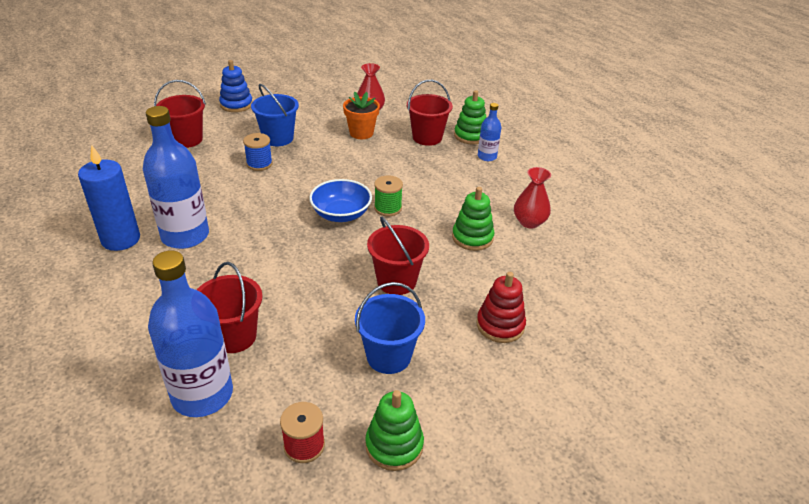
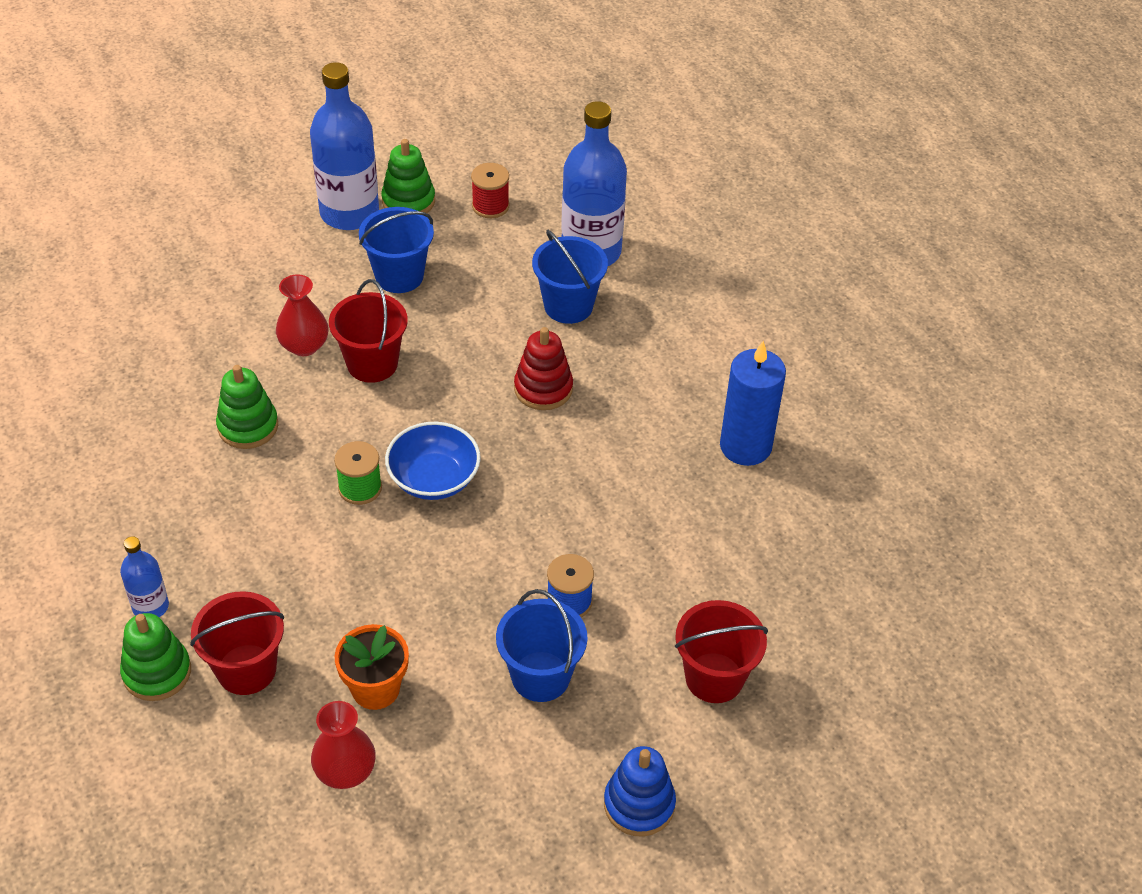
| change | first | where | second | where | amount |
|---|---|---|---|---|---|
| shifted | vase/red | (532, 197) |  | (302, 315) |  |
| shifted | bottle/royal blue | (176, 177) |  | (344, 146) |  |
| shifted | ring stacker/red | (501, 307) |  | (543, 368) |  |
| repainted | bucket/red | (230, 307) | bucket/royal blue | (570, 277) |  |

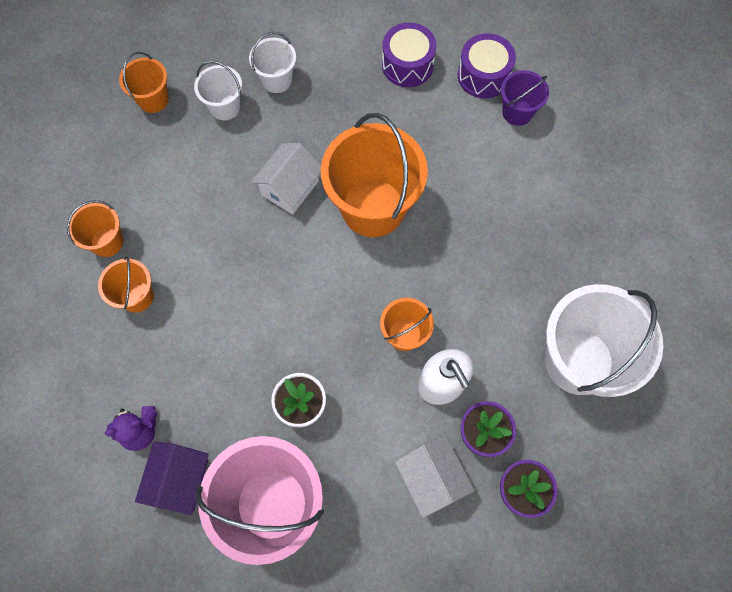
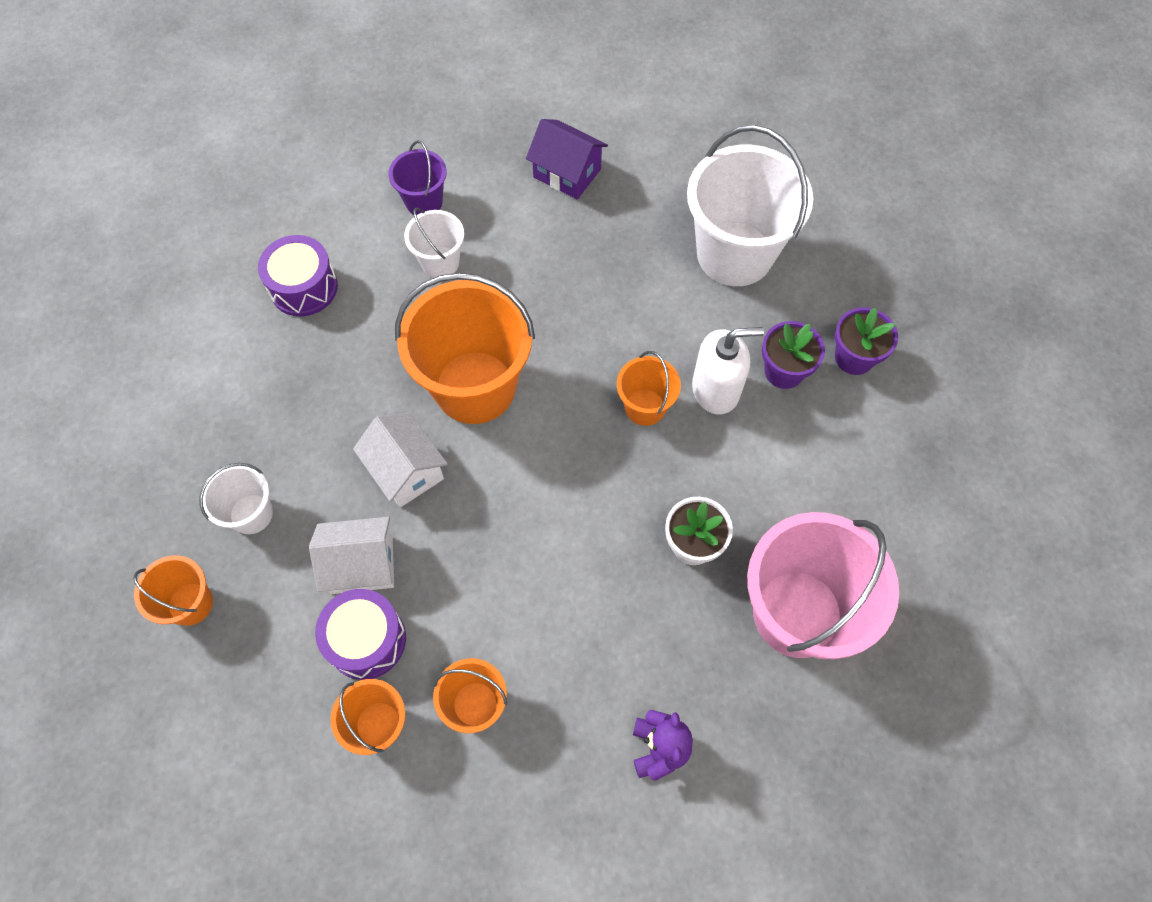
| change | first | where | second | where | amount |
|---|---|---|---|---|---|
| shifted | toy house/snow-white | (435, 477) |  | (351, 555) |  |
| shifted | drum/violet | (487, 65) |  | (360, 634) |  |
| shifted | bucket/snow-white | (272, 62) |  | (434, 243) |  |
| shifted | toy house/violet | (172, 478) |  | (567, 159) |  |

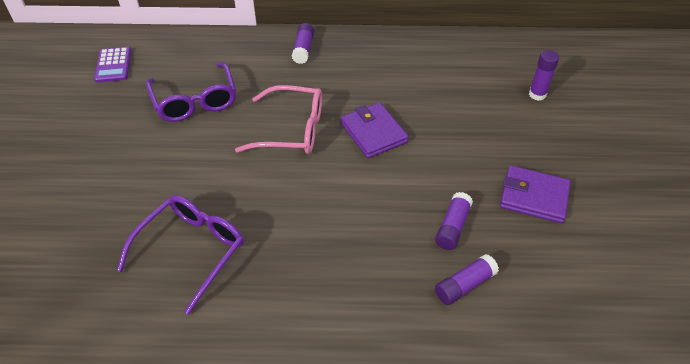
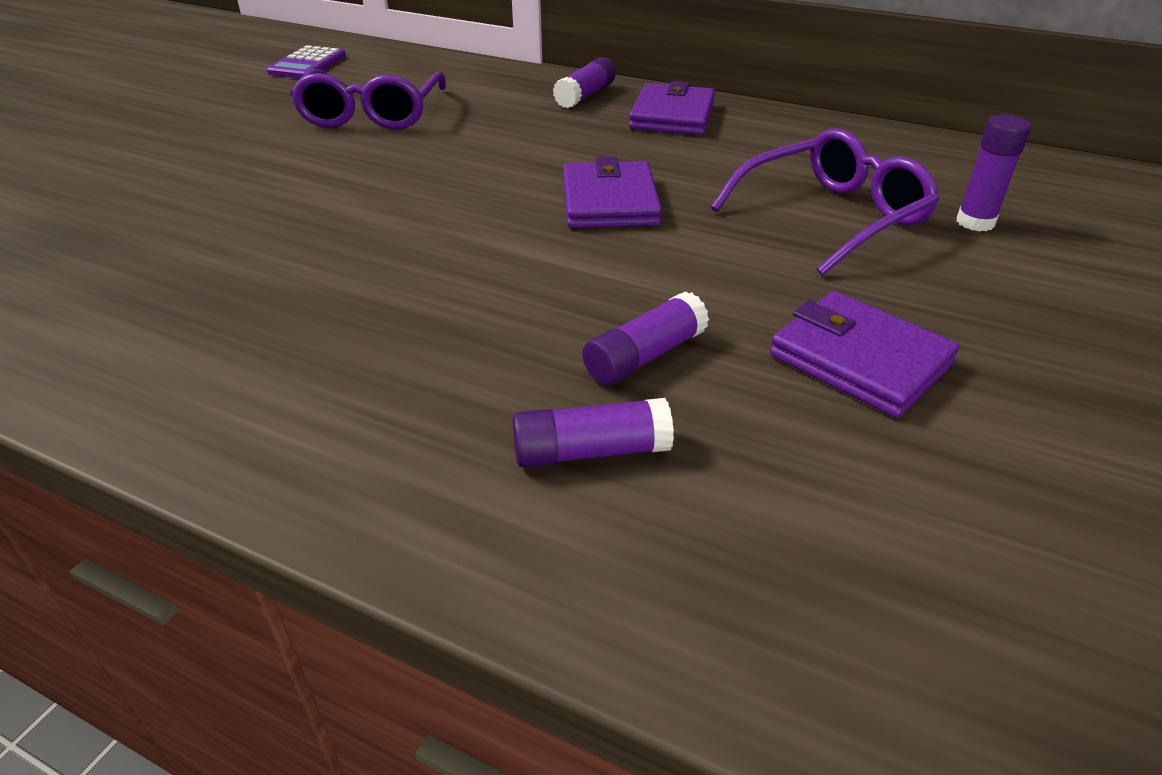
| change | first | where | second | where | amount |
|---|---|---|---|---|---|
| new |  |  | wallet/violet | (672, 108) |  |
| shifted | spectacles/violet | (180, 255) |  | (825, 202) |  |
| gone | spectacles/rose-pink | (278, 119) |  |  |  |

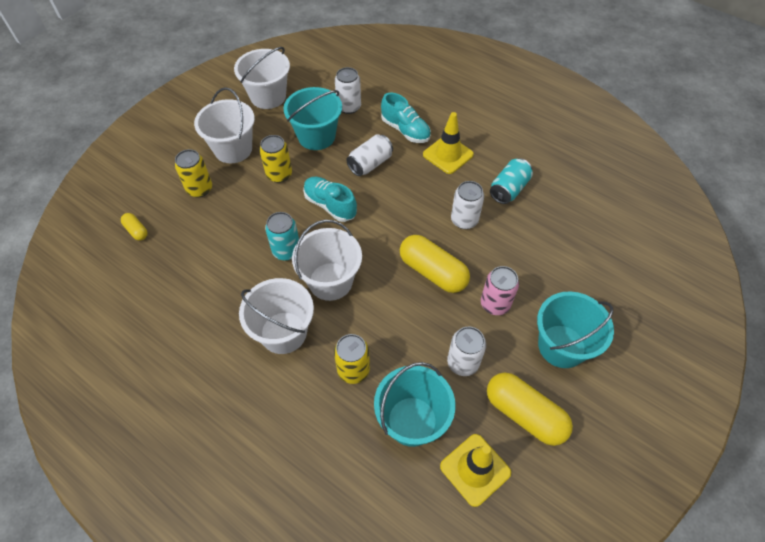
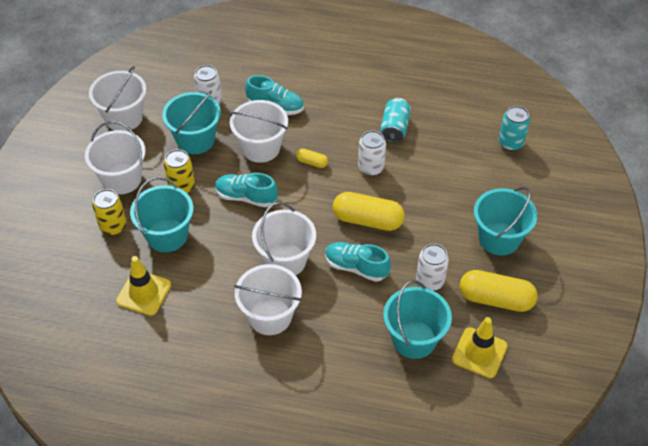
| change | first | where | second | where | amount |
|---|---|---|---|---|---|
| shifted | safety cone/golden | (448, 143) |  | (143, 286) |  |
| new |  |  | bucket/aqua | (162, 214) |  |
| swapped | can/snow-white | (369, 155) | bucket/snow-white | (258, 131) |  |
| shifted | pill shape/golden | (134, 227) |  | (312, 158) |  |
| new |  |  | shoe/aqua | (358, 262) |  |
| shifted | can/aqua | (282, 236) |  | (514, 128) |  |
| gone | can/golden | (352, 359) |  |  |  |
| gone | can/rose-pink | (500, 290) |  |  |  |

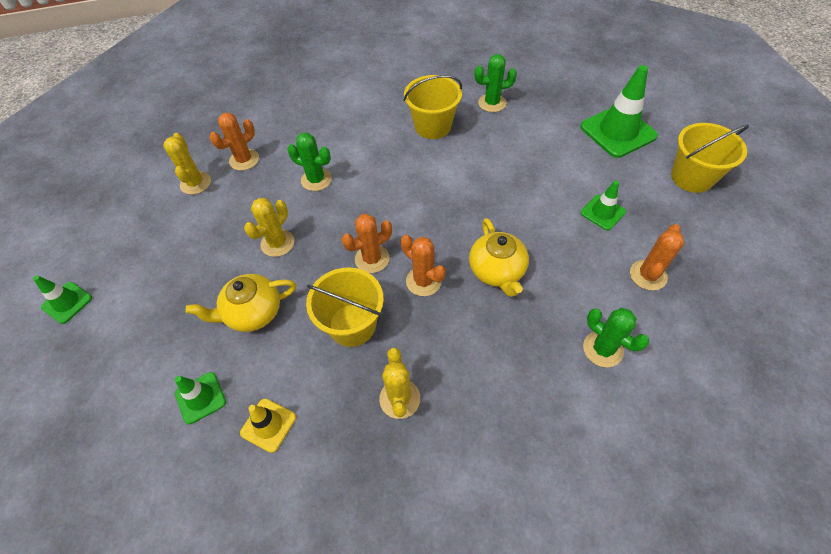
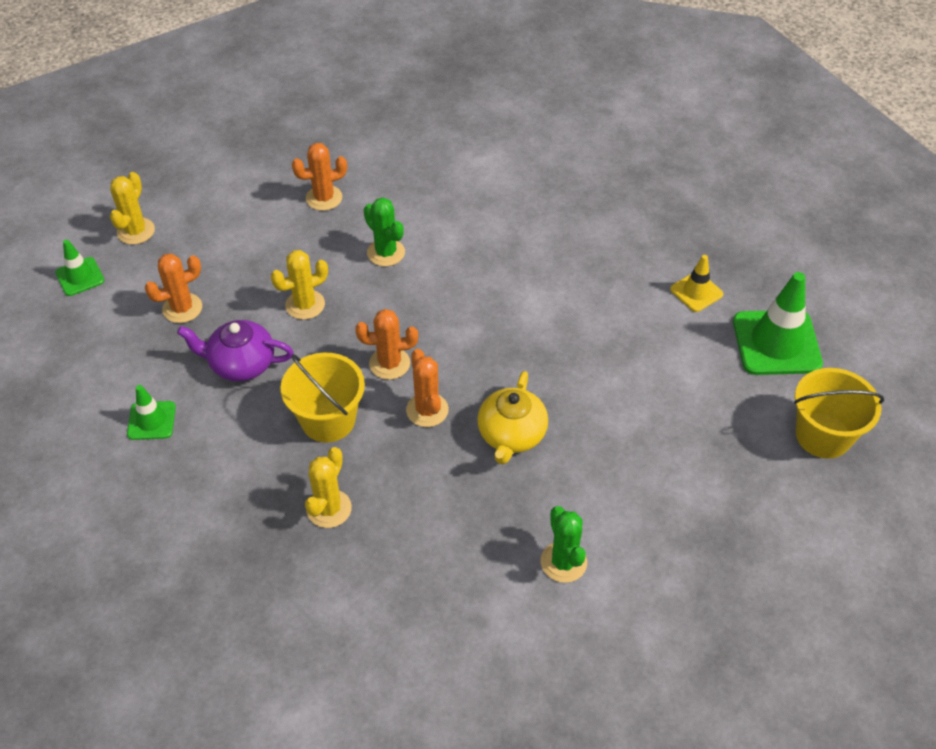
| change | first | where | second | where | amount |
|---|---|---|---|---|---|
| shifted | prickly plant/golden | (187, 164) |  | (132, 208) |  |
| shifted | prickly plant/orange | (657, 257) |  | (173, 288) |  |
| repainted | tea pot/golden | (241, 303) | tea pot/violet | (235, 350) |  |
| shifted | safety cone/golden | (268, 425) |  | (696, 283) |  |
| gone | bucket/golden | (433, 107) |  |  |  |
| gone | prickly plant/green | (495, 83) |  |  |  |
| gone | safety cone/green | (603, 205) |  |  |  |

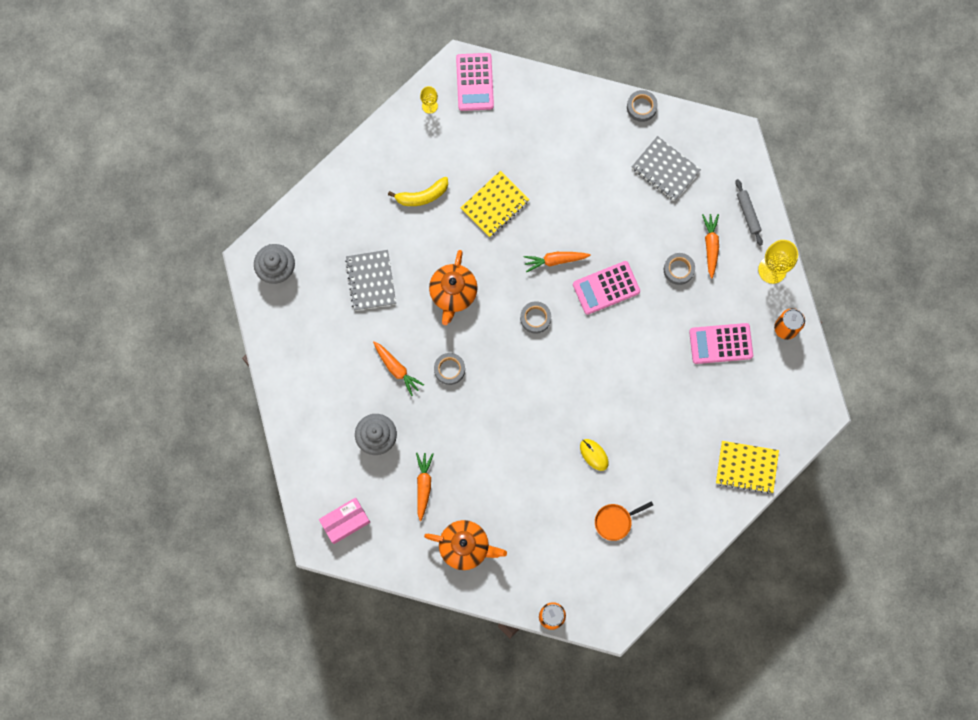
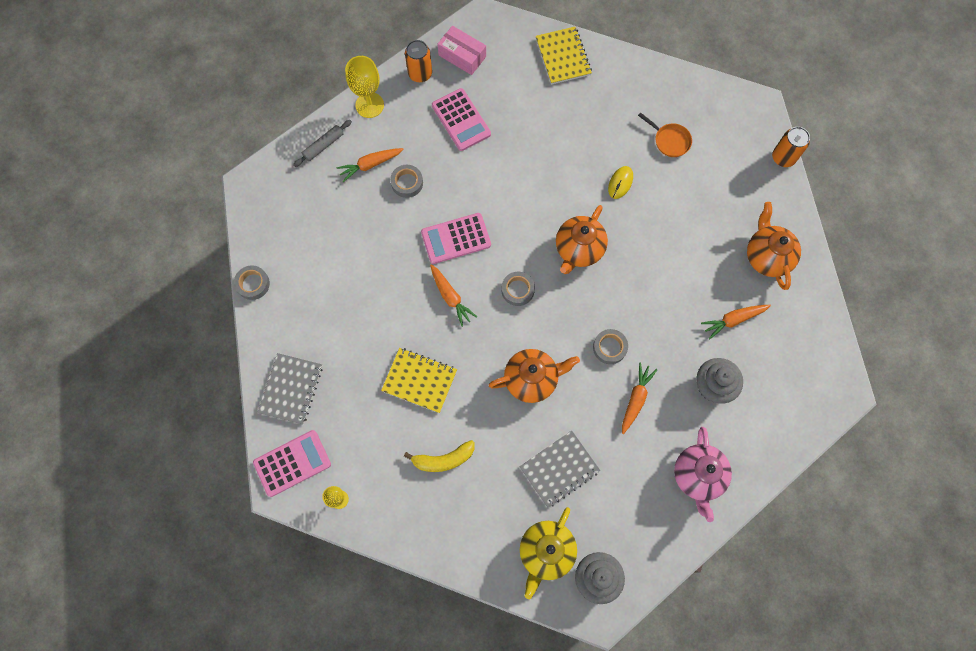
| change | first | where | second | where | amount |
|---|---|---|---|---|---|
| shifted | notepad/gray | (666, 168) |  | (290, 389) |  |
| rotated | toy banana/golden | (418, 191) |  | (439, 456) | 120 degrees clockwise |
| rotated | adding machine/rose-pink | (606, 288) |  | (456, 238) | 120 degrees clockwise |
| shifted | parcel/rose-pink | (344, 521) |  | (461, 50) |  |
| new |  |  | tea pot/golden | (548, 553) |  |
| new |  |  | tea pot/orange | (582, 239) |  |
| new |  |  | tea pot/rose-pink | (703, 474) |  |

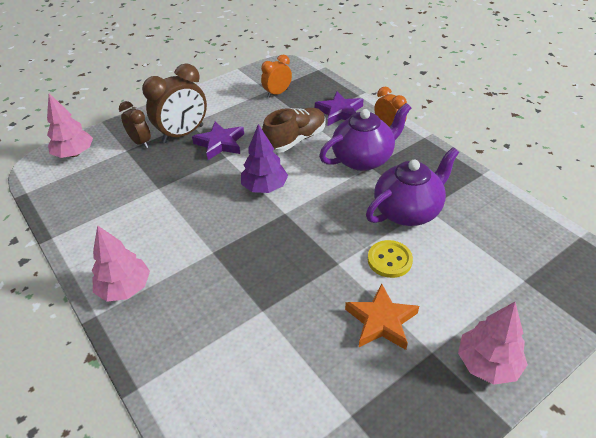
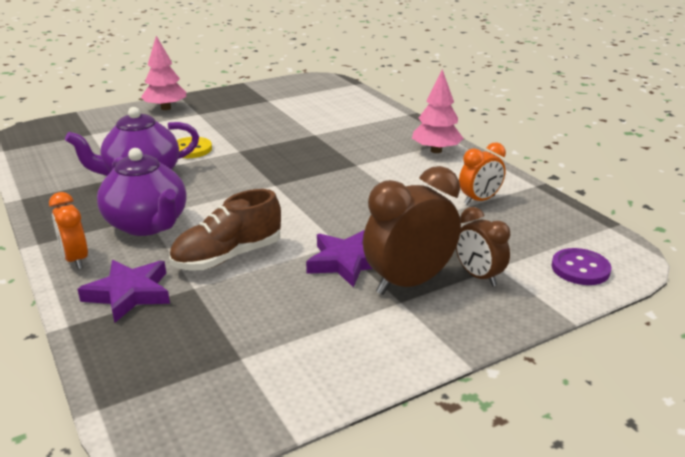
| change | first | where | second | where | amount |
|---|---|---|---|---|---|
| rotated | tea pot/violet | (365, 137) |  | (142, 192) | 105 degrees counterclockwise |
| shifted | alarm clock/orange | (276, 76) |  | (482, 173) |  |
| swapped | fir tree/rose-pink | (70, 125) | button/violet | (581, 266) |  |
| gone | fir tree/violet | (264, 158) |  |  |  |
| gone | star shape/orange | (382, 316) |  |  |  |

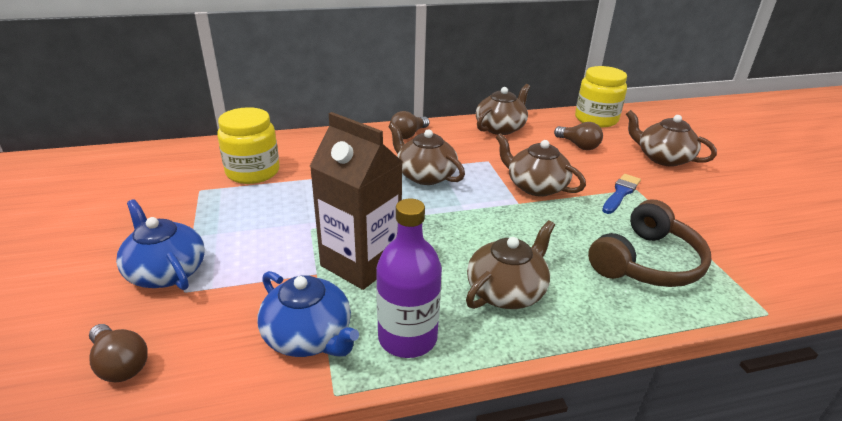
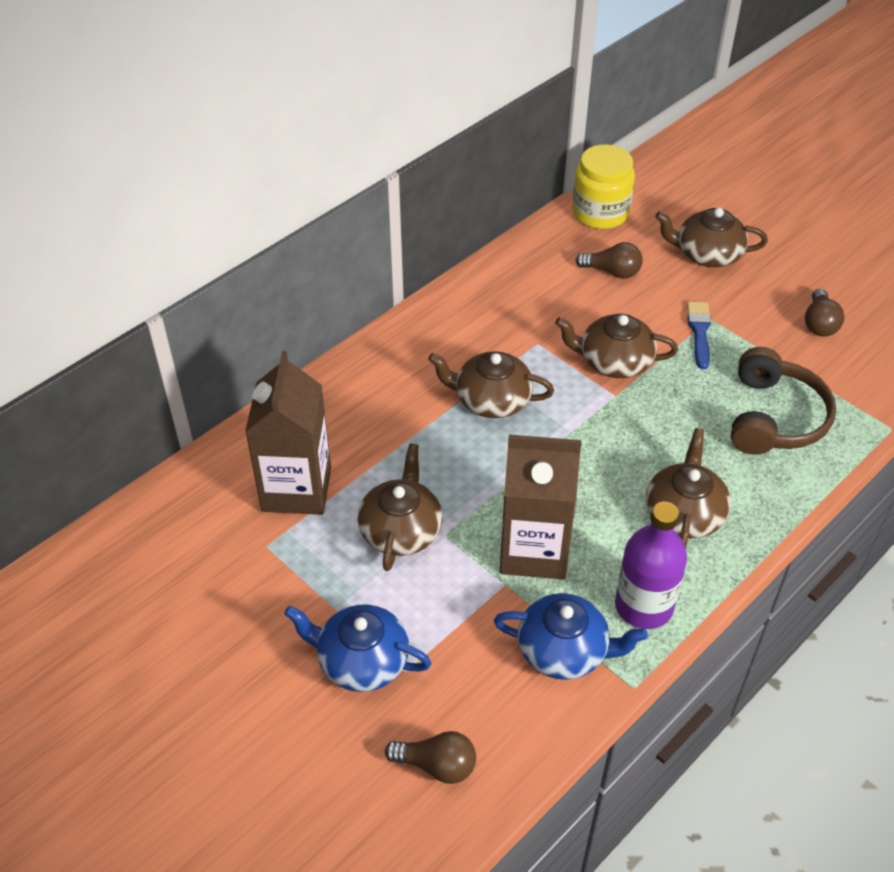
| change | first | where | second | where | amount |
|---|---|---|---|---|---|
| swapped | jam jar/golden | (248, 145) | juice carton/russet | (288, 433) |  |
| shifted | tea pot/russet | (503, 109) |  | (400, 507) |  |
| shifted | lightbulb/russet | (410, 125) |  | (824, 312) |  |

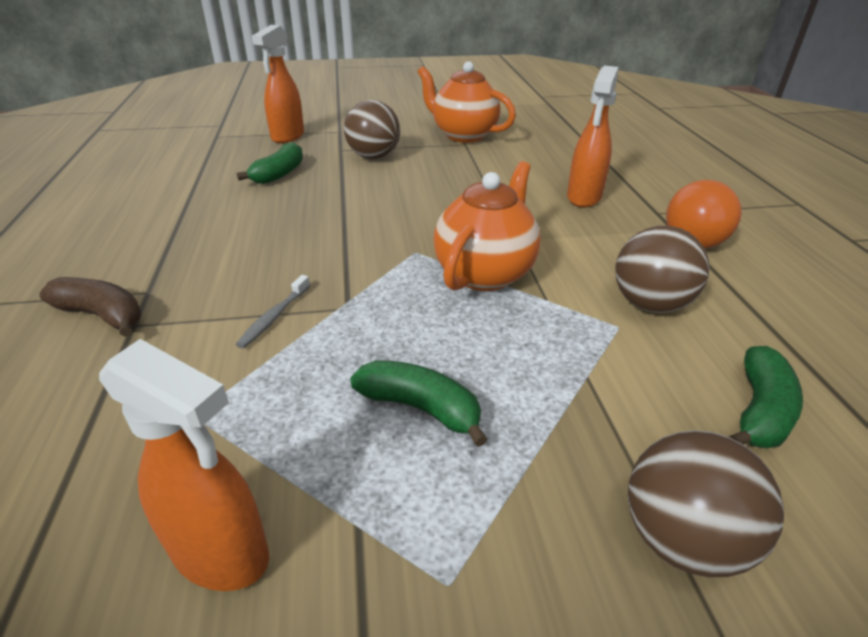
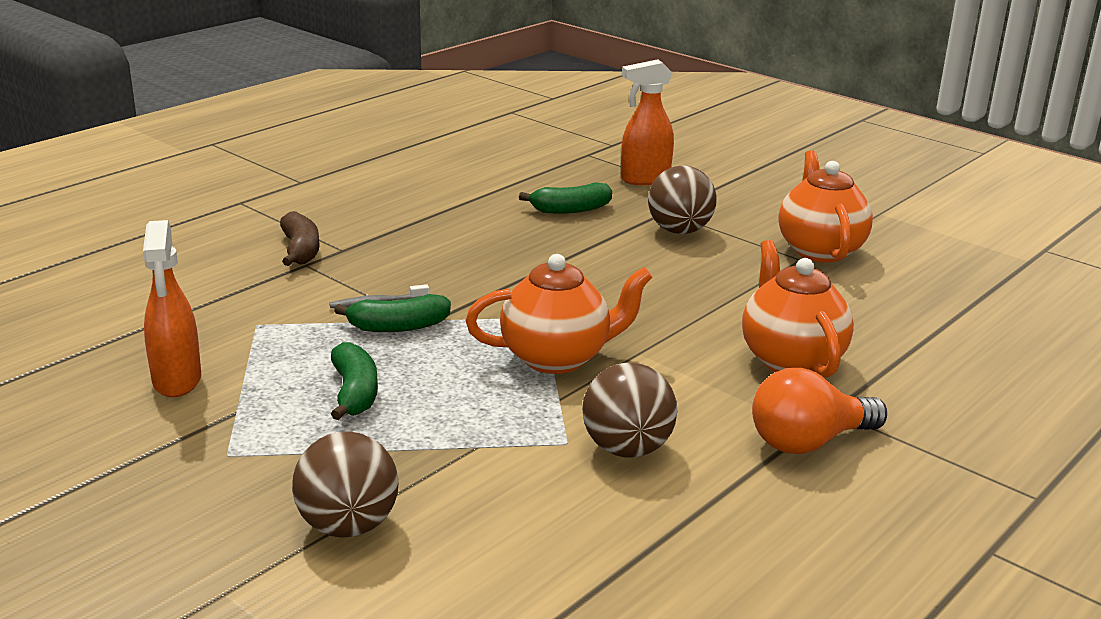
| change | first | where | second | where | amount |
|---|---|---|---|---|---|
| shifted | toy banana/green | (765, 397) |  | (392, 313) |  |
| swapped | spray cleaner/orange | (592, 136) | tea pot/orange | (798, 309) |  |

